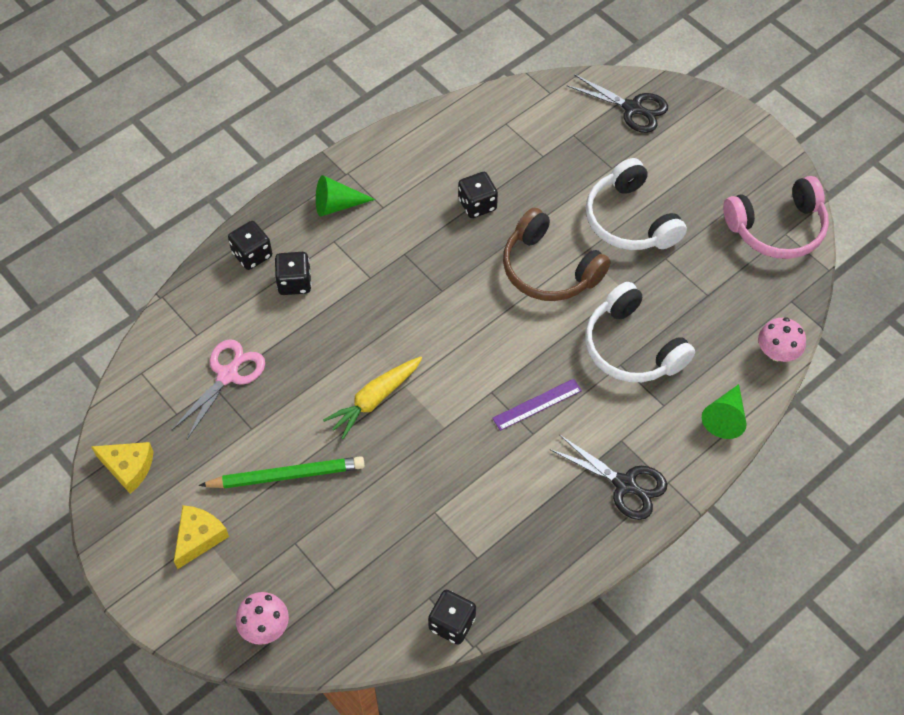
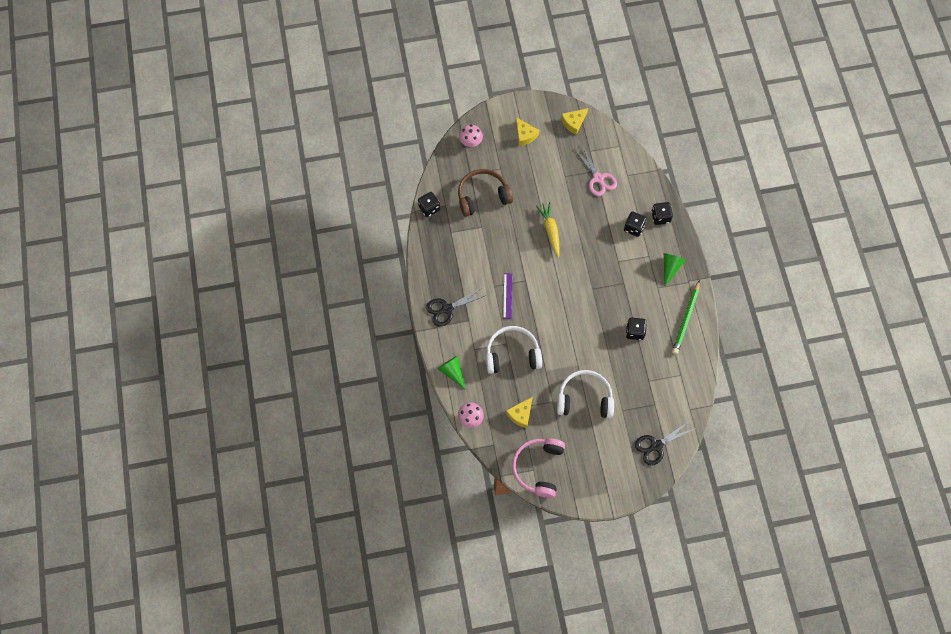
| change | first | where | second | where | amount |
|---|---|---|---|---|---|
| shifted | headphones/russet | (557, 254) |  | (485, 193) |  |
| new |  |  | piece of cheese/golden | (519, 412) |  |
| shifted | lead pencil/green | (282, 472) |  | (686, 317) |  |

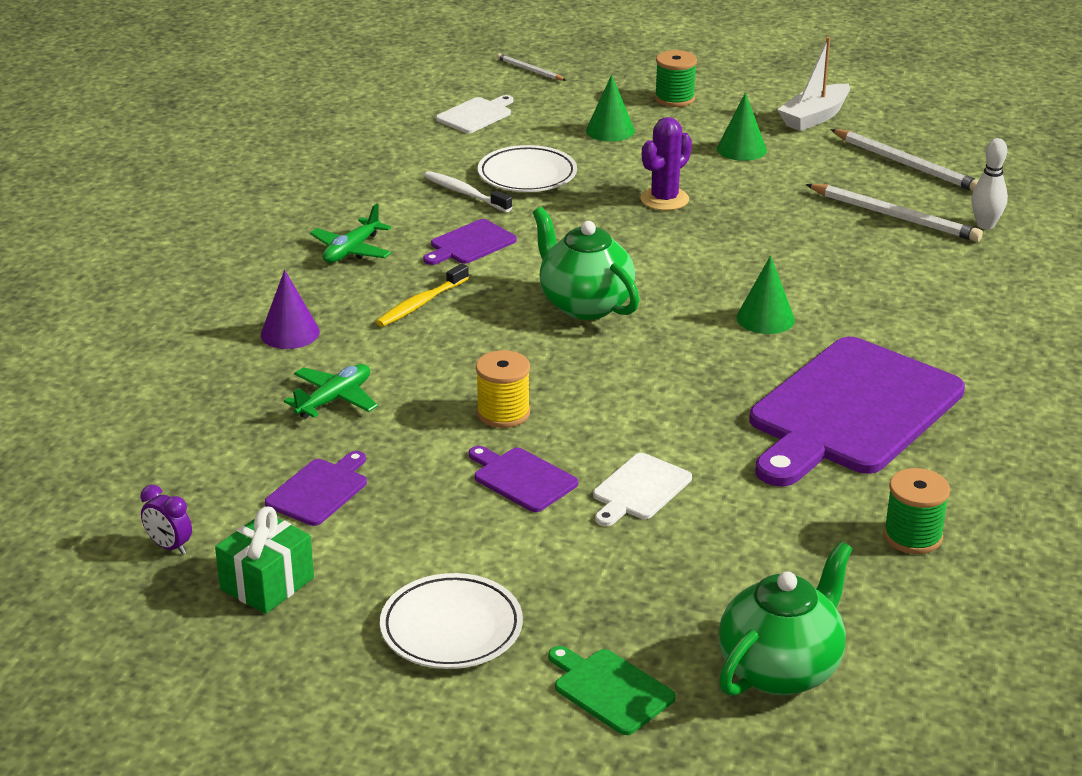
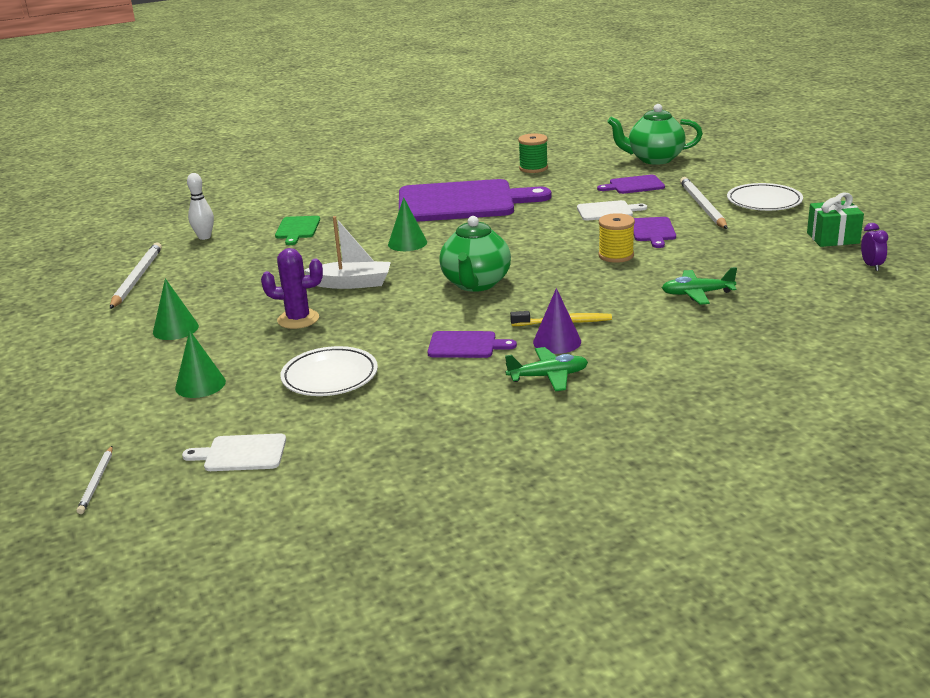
| change | first | where | second | where | amount |
|---|---|---|---|---|---|
| shifted | cutting board/green | (611, 690) |  | (297, 230) |  |
| shifted | boat/snow-white | (813, 84) |  | (347, 252) |  |
| shifted | cone shape/violet | (290, 309) |  | (557, 321) |  |
| shifted | cutting board/violet | (316, 488) |  | (631, 184) |  |
| shifted | lead pencil/snow-white | (894, 213) |  | (704, 203) |  |
| gone | dental brush/snow-white | (468, 191) |  |  |  |
| gone | reel of thread/green | (676, 78) |  |  |  |

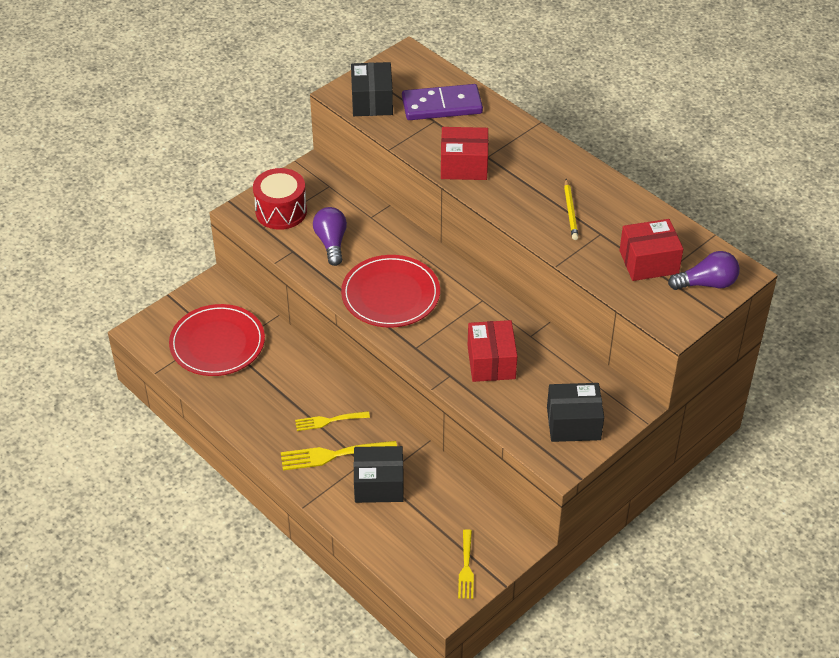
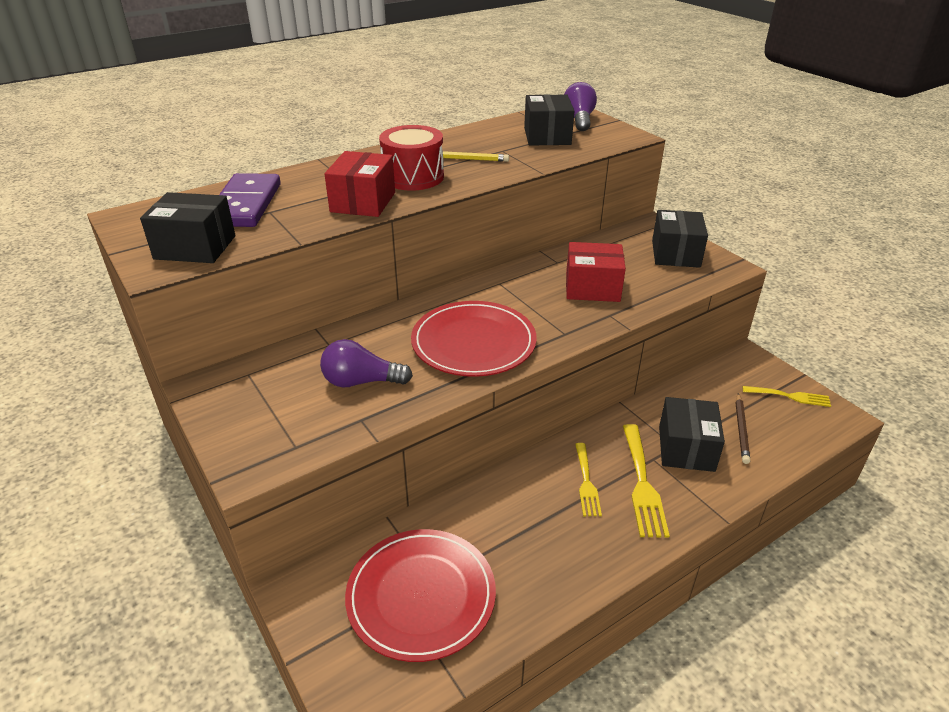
| change | first | where | second | where | amount |
|---|---|---|---|---|---|
| shifted | drum/red | (280, 199) |  | (411, 158) |  |
| repainted | parcel/red | (651, 250) | parcel/black | (549, 120) |  |
| new |  |  | lead pencil/russet | (742, 428) |  |

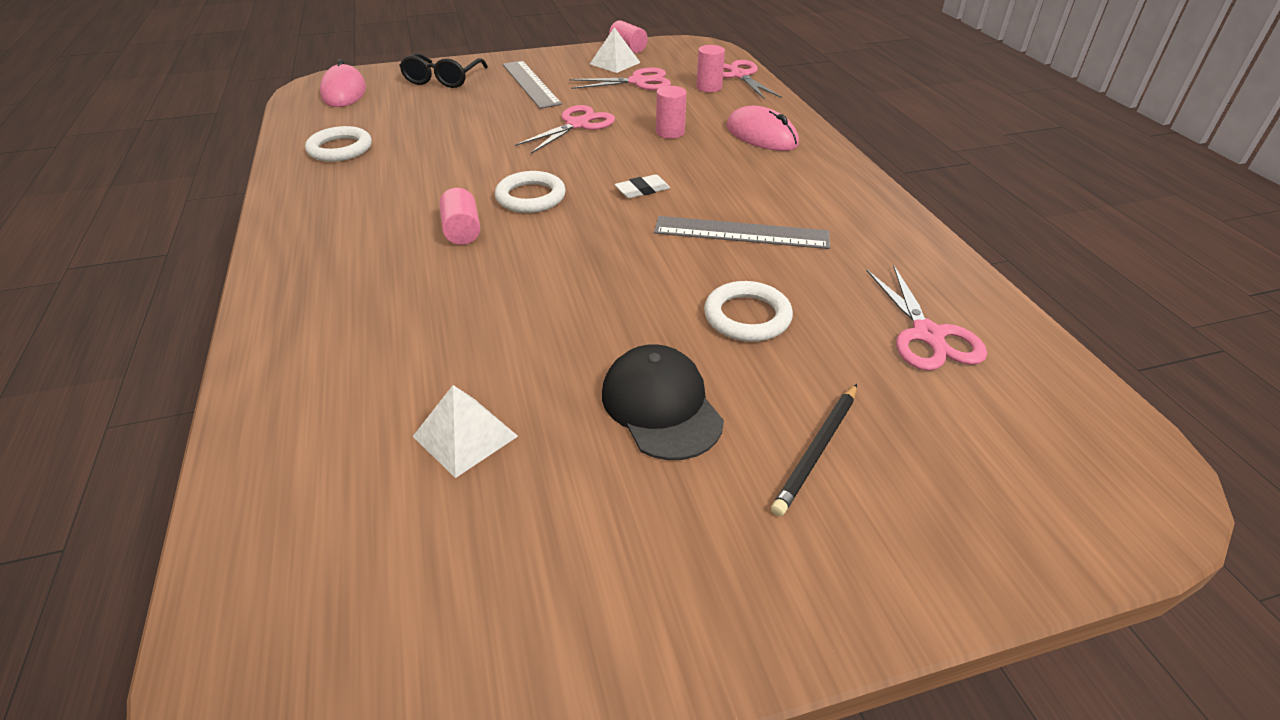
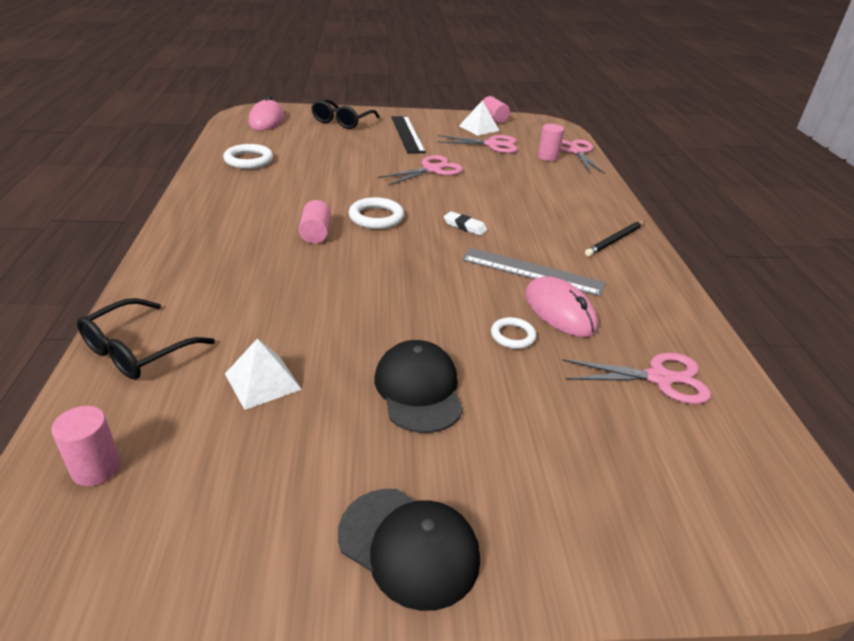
| change | first | where | second | where | amount |
|---|---|---|---|---|---|
| shifted | cylinder shape/rose-pink | (671, 112) |  | (86, 446) |  |
| new |  |  | spectacles/black | (146, 339) |  |
| new |  |  | cap/black | (409, 550) |  |
| repainted | straightedge/gray | (532, 85) | straightedge/black | (408, 135) |  |
| rotated | gum eraser/snow-white | (642, 186) |  | (465, 223) | 45 degrees clockwise |
| scaled | torus/snow-white | (748, 311) |  | (513, 333) | x0.64 |
| shifted | computer mouse/rose-pink | (762, 128) |  | (561, 306) |  |
| rotated | scissors/rose-pink | (926, 317) |  | (636, 378) | 90 degrees counterclockwise |
| shifted | lead pencil/black | (814, 450) |  | (615, 238) |  |

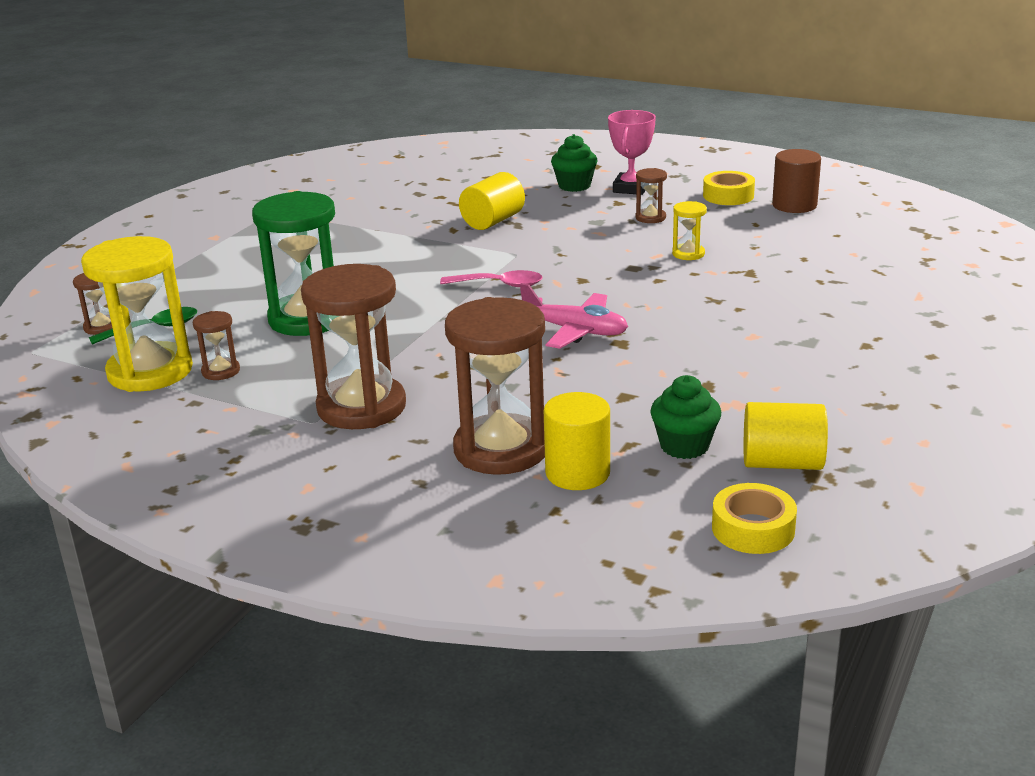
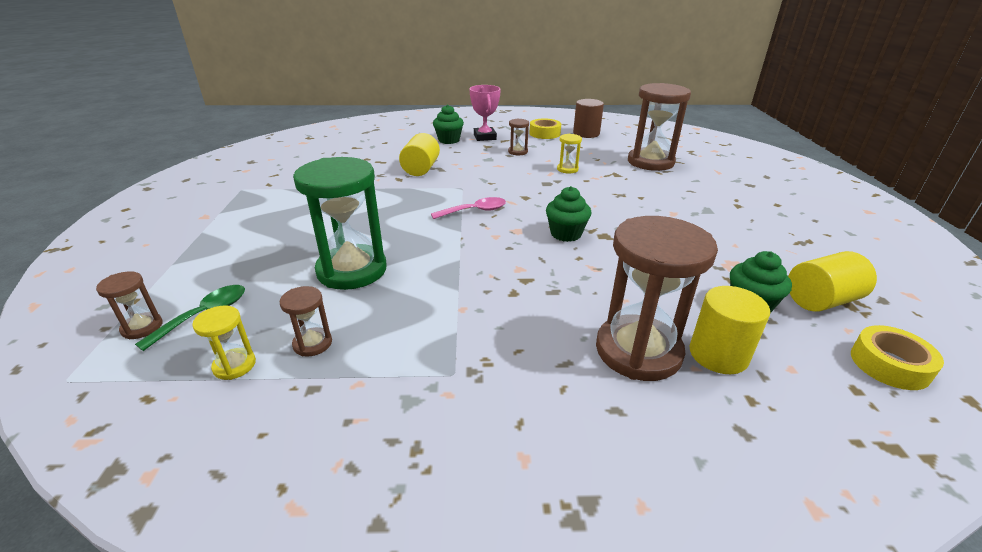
| change | first | where | second | where | amount |
|---|---|---|---|---|---|
| scaled | hourglass/golden | (137, 314) |  | (224, 342) | x0.45 |
| swapped | aeroplane/rose-pink | (574, 316) | muffin/green | (568, 214) |  |
| shifted | hourglass/russet | (353, 346) |  | (659, 127) |  |

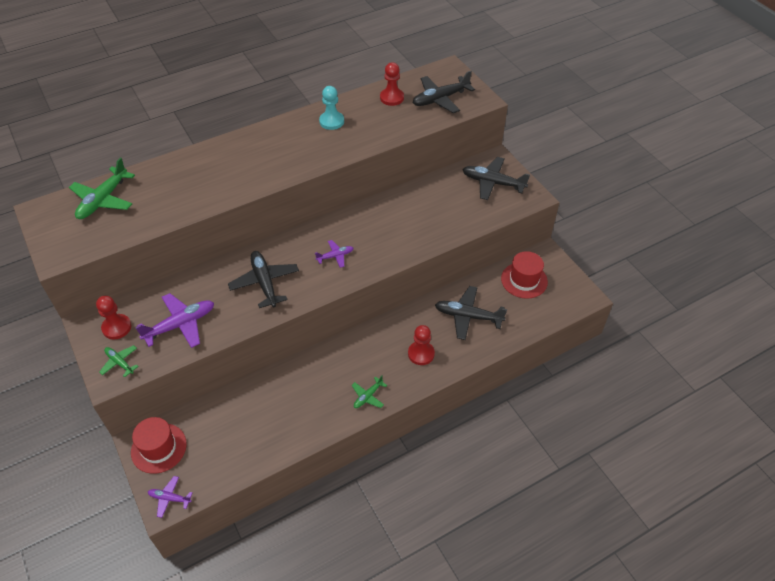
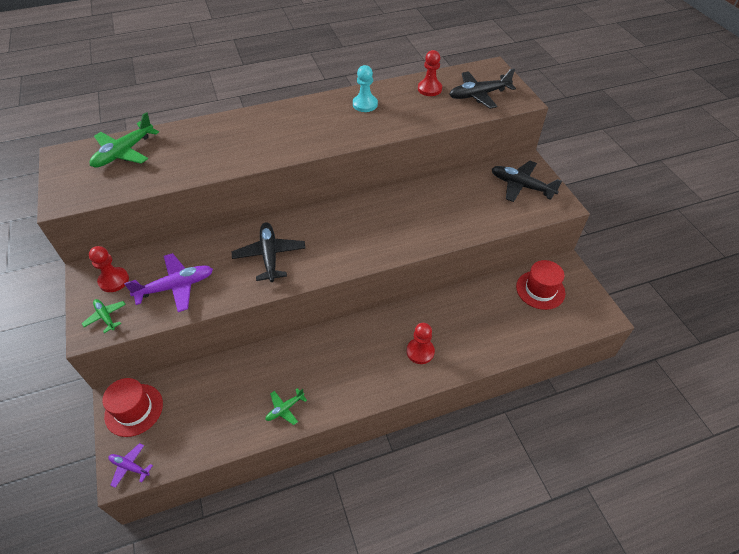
| change | first | where | second | where | amount |
|---|---|---|---|---|---|
| shifted | aeroplane/green | (369, 392) |  | (286, 406) |  |
| gone | aeroplane/violet | (334, 254) |  |  |  |
| gone | aeroplane/black | (471, 313) |  |  |  |

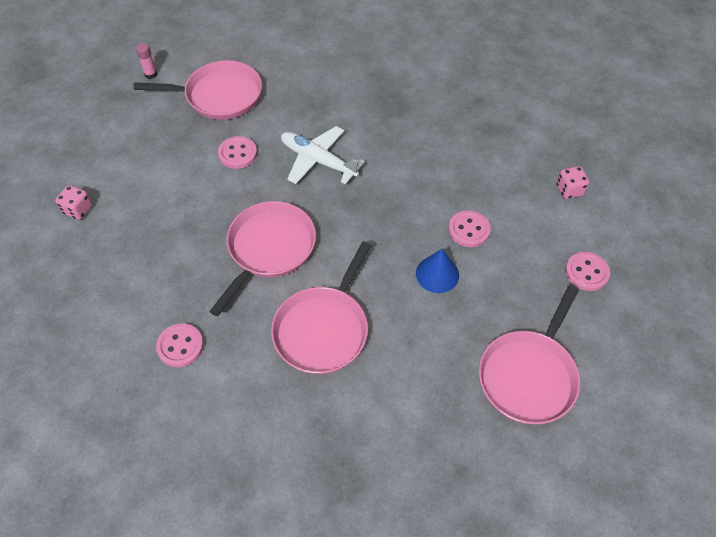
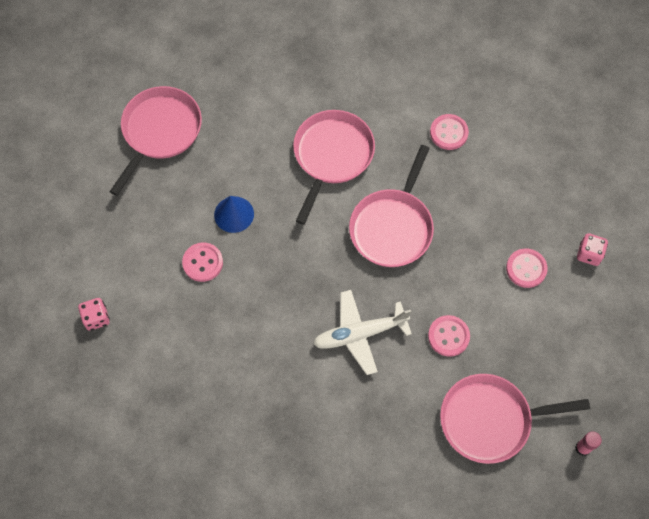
| change | first | where | second | where | amount |
|---|---|---|---|---|---|
| rotated | aeroplane/snow-white | (322, 155) |  | (362, 332) | 135 degrees clockwise |
| shifted | button/rose-pink | (587, 271) |  | (527, 268) |  |

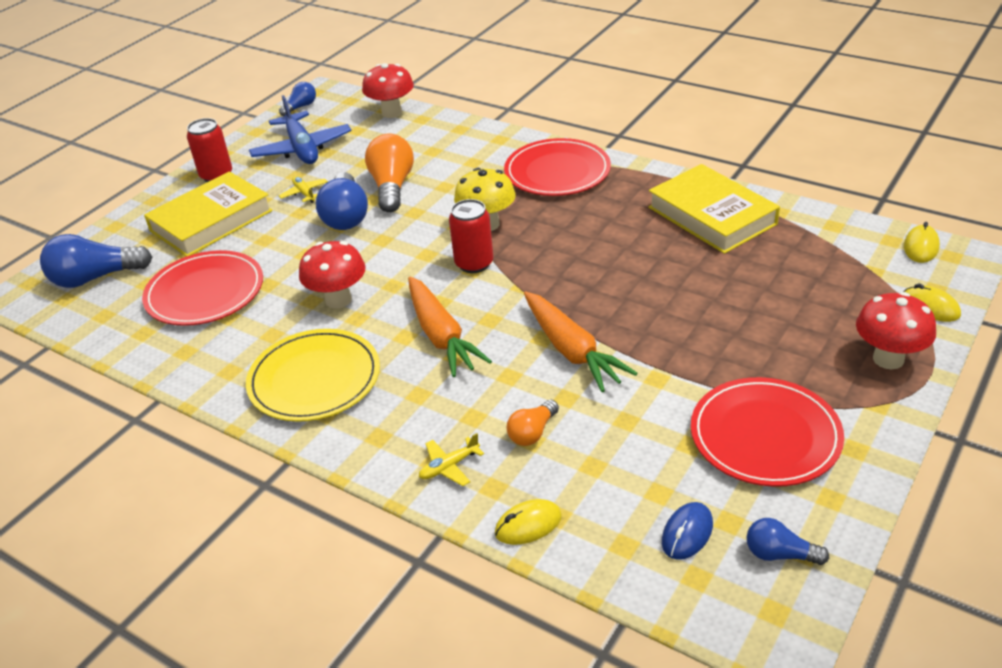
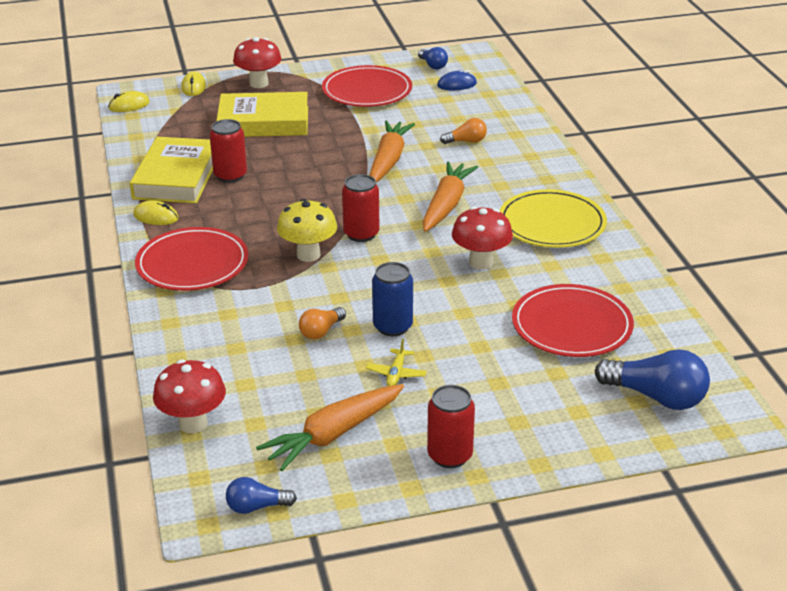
| change | first | where | second | where | amount |
|---|---|---|---|---|---|
| shifted | computer mouse/golden | (528, 522) |  | (156, 212) |  |
| new |  |  | can/red | (228, 151) |  |
| shifted | book/golden | (208, 214) |  | (262, 114) |  |
| swapped | aeroplane/royal blue | (300, 129) | root vegetable/orange | (330, 427) |  |
| scaled | lightbulb/orange | (389, 173) |  | (322, 323) | x0.55 |
| swapped | lightbulb/royal blue | (342, 201) | can/royal blue | (392, 299) |  |
| gone | aeroplane/golden | (451, 459) |  |  |  |

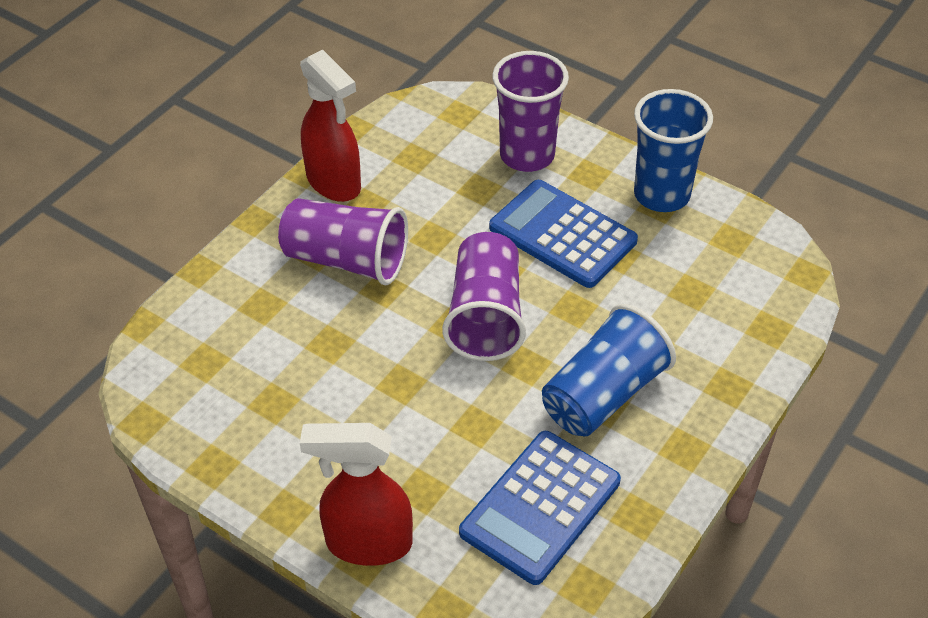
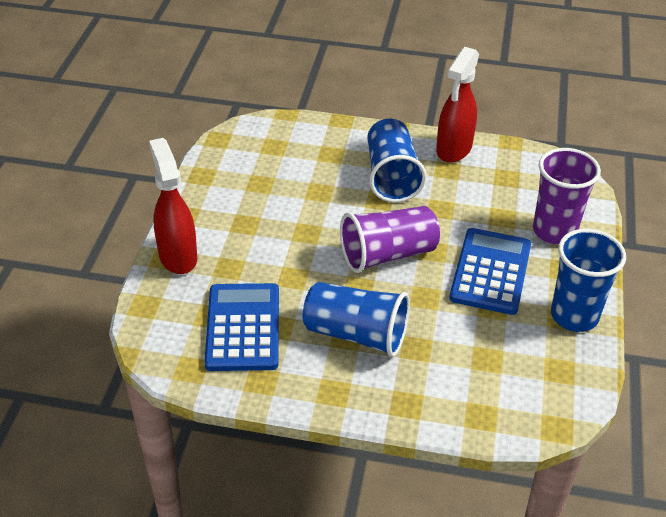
| change | first | where | second | where | amount |
|---|---|---|---|---|---|
| rotated | adding machine/royal blue | (540, 508) |  | (241, 327) | 75 degrees clockwise |
| repainted | beaker/violet | (343, 241) | beaker/royal blue | (397, 161) |  |

